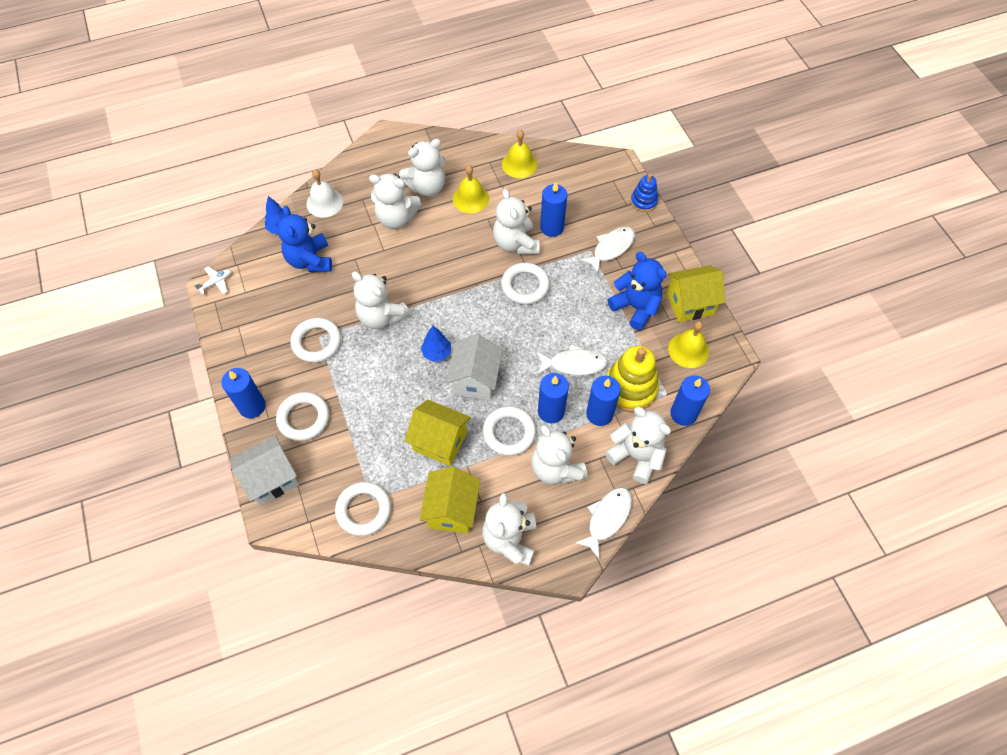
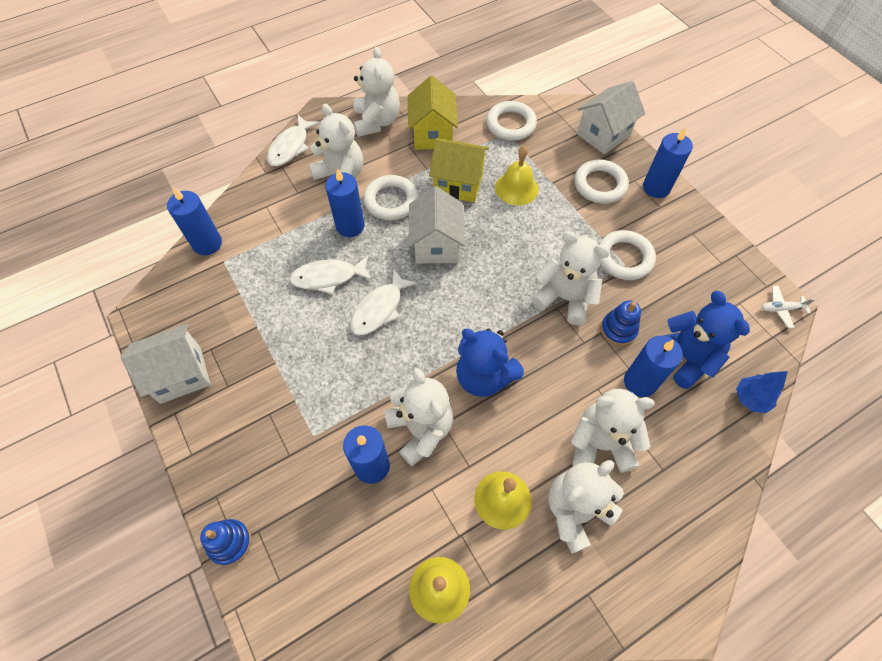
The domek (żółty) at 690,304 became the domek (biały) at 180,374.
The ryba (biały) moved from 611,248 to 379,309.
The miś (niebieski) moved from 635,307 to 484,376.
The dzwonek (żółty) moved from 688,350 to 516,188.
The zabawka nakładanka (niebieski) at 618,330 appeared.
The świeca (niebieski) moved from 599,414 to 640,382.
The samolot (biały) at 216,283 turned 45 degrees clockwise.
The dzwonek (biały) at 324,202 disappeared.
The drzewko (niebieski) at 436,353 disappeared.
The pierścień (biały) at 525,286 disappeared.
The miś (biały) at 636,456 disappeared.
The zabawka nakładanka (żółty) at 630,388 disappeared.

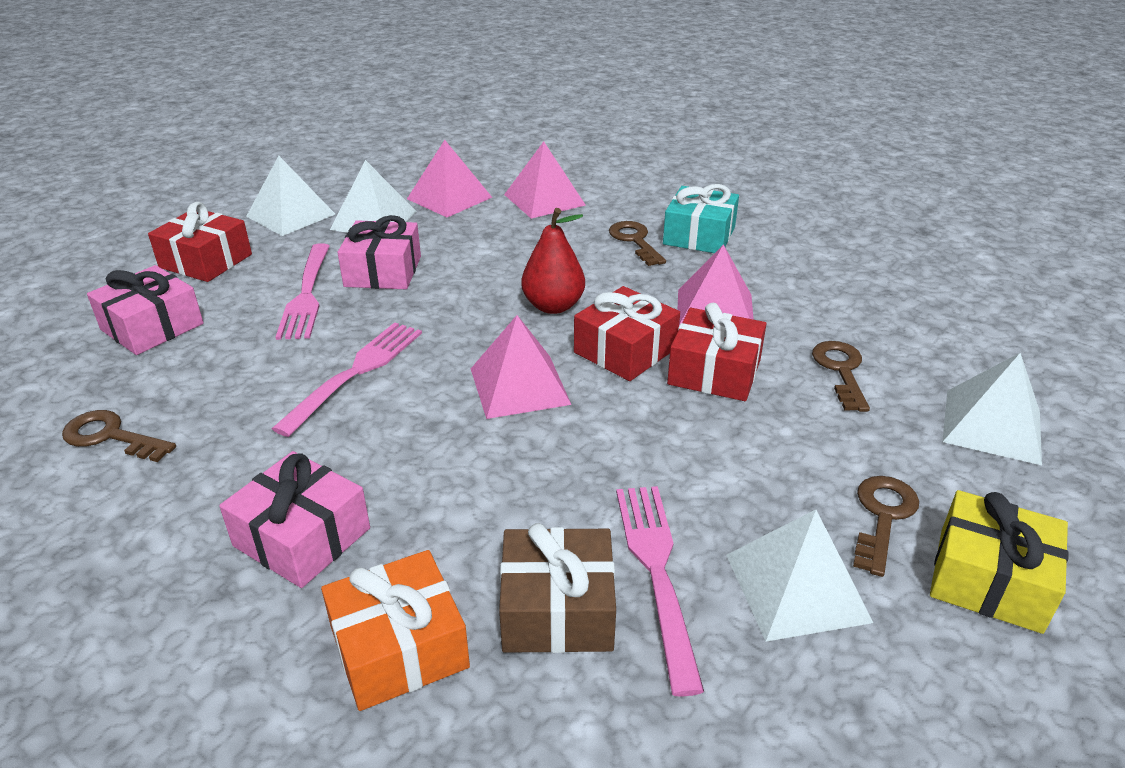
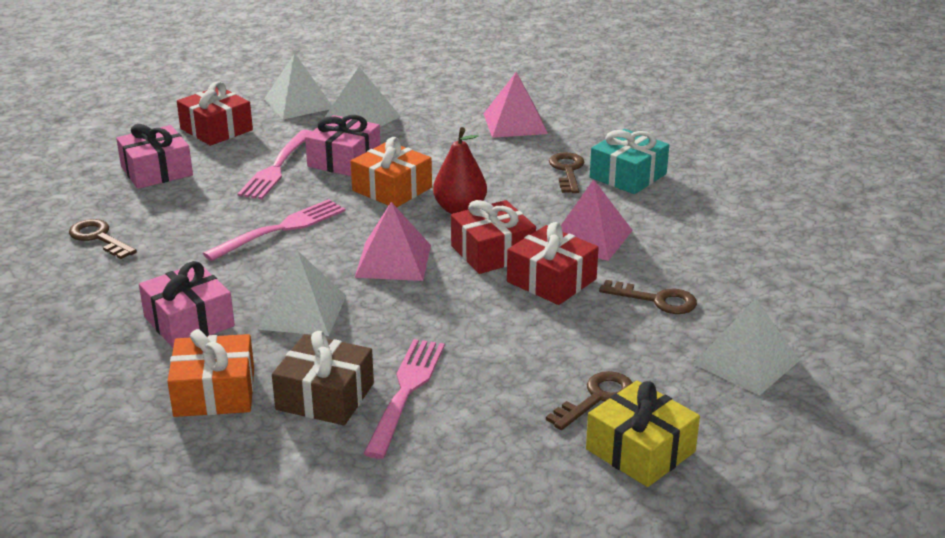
The piramida (biały) moved from 796,587 to 302,312.
The prezent (pomarańczowy) at 392,189 appeared.
The klucz (brązowy) at 841,371 turned 90 degrees clockwise.
The piramida (różowy) at 449,198 disappeared.

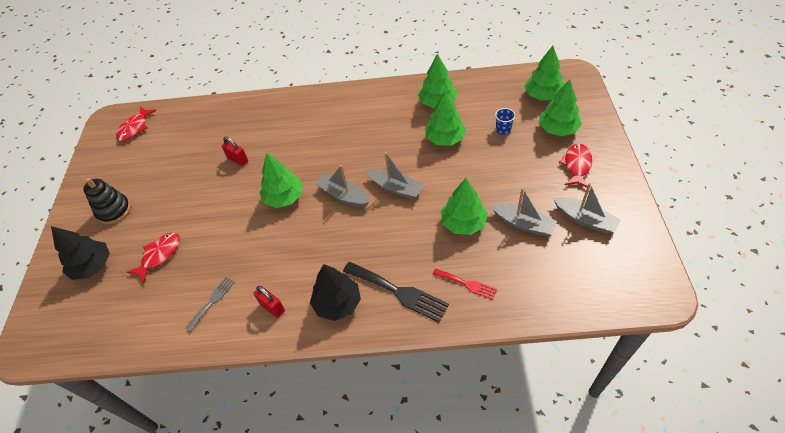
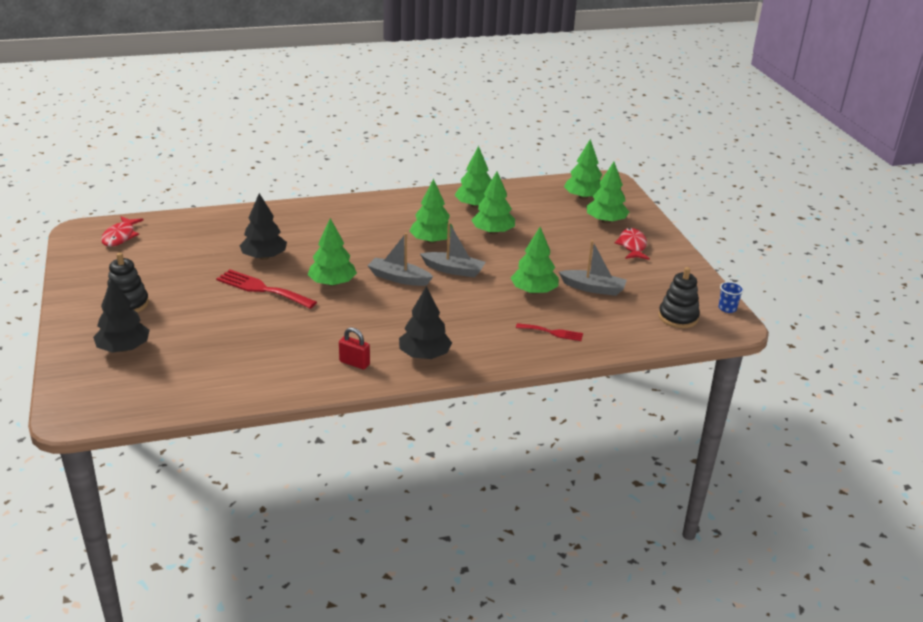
The widelec (czerwony) at 262,289 appeared.
The kłódka (czerwony) at 238,160 was replaced by the drzewko (czarny) at 264,257.
The drzewko (zielony) at 431,241 appeared.
The zabawka nakładanka (czarny) at 678,317 appeared.
The szklanka (niebieski) moved from 503,130 to 727,308.
The ryba (czerwony) at 159,255 disappeared.
The widelec (szary) at 212,301 disappeared.
The widelec (czarny) at 399,292 disappeared.
The łódka (szary) at 585,219 disappeared.

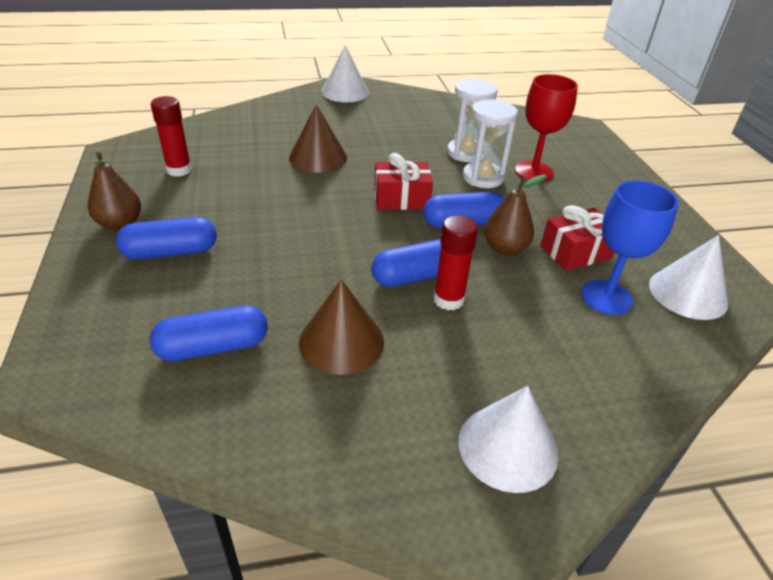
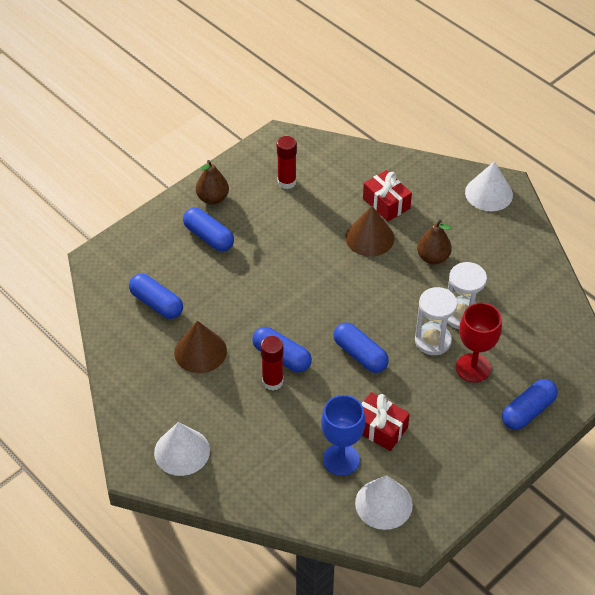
The prezent (czerwony) moved from 401,198 to 386,203.
The gruszka (brązowy) moved from 505,248 to 433,257.
The kapsułka (niebieski) at 528,411 appeared.

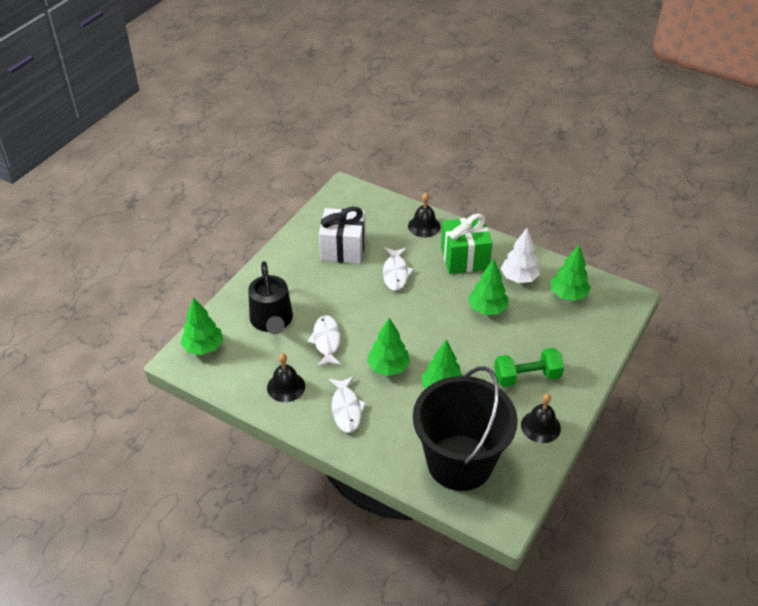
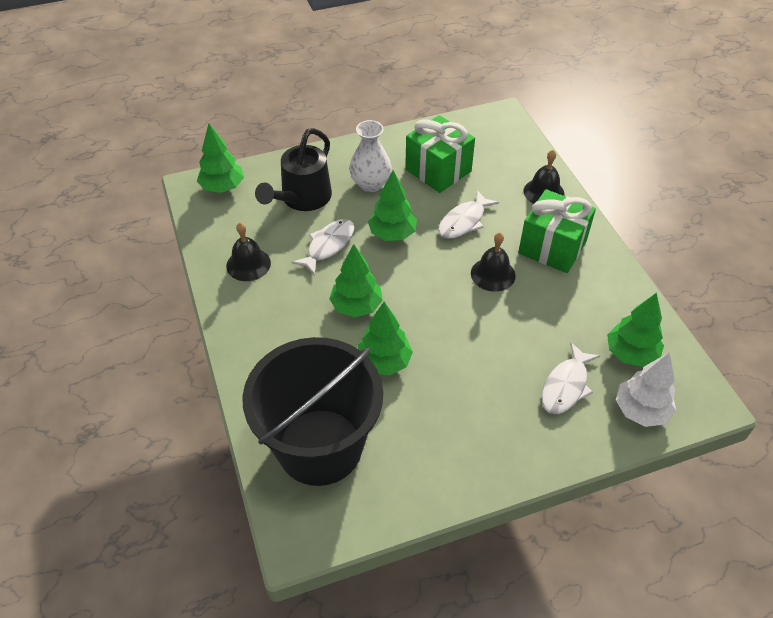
The wazon (biały) at 370,184 appeared.
The drzewko (zielony) moved from 487,309 to 392,234.
The prezent (biały) at 343,249 became the prezent (zielony) at 438,170.
The dzwonek (czarny) moved from 540,426 to 493,274.
The ryba (biały) moved from 346,409 to 566,386.
The drzewko (biały) moved from 519,278 to 641,410.
The hantel (zielony) at 527,377 disappeared.

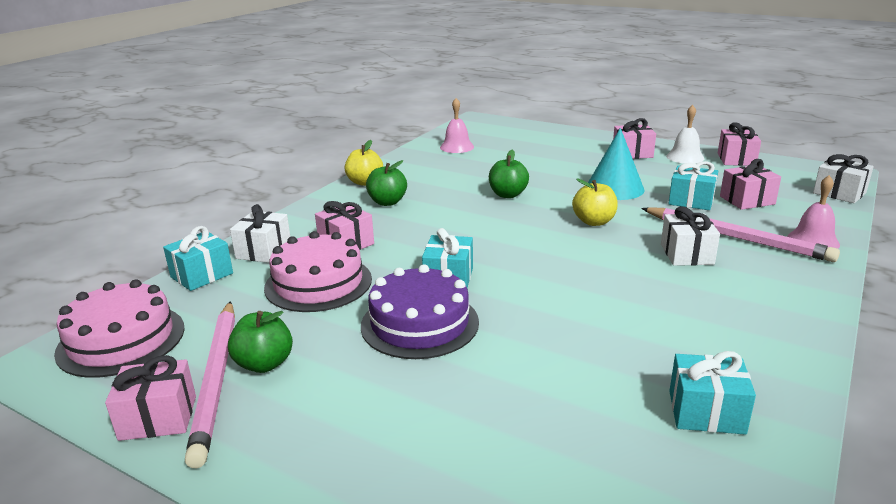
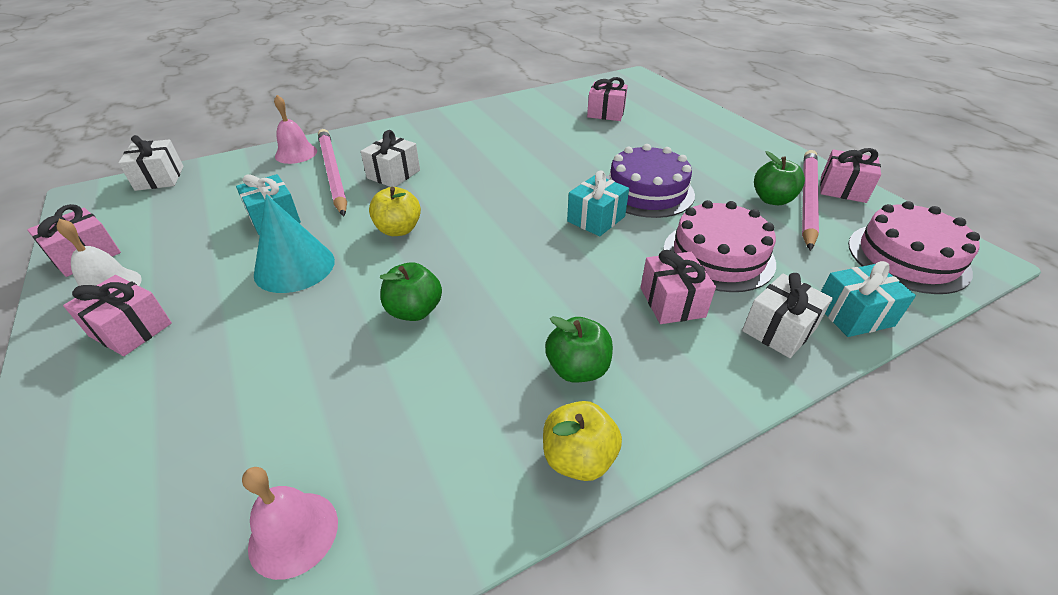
The prezent (różowy) moved from 747,200 to 606,113.
The prezent (turkusowy) at 706,412 disappeared.

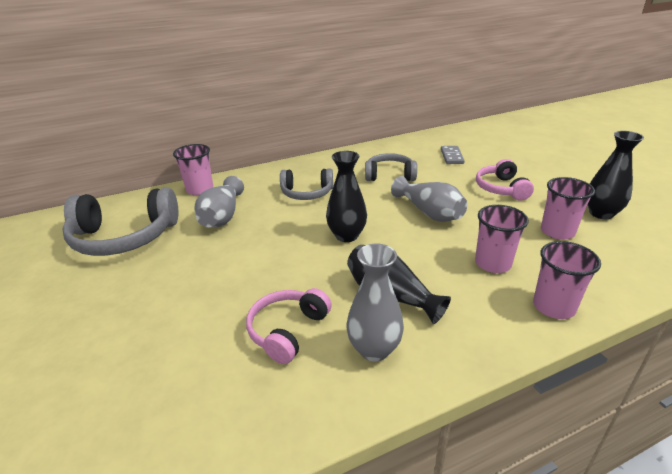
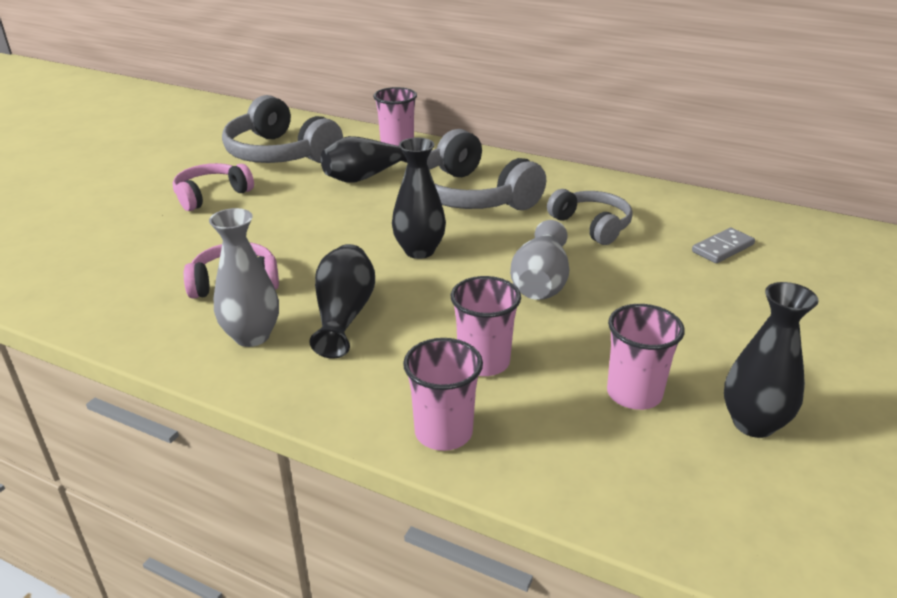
The słuchawki (różowy) moved from 501,188 to 211,195.
The wazon (szary) at 222,216 became the wazon (czarny) at 367,176.
The słuchawki (szary) at 307,193 changed to 1.67 times the size.

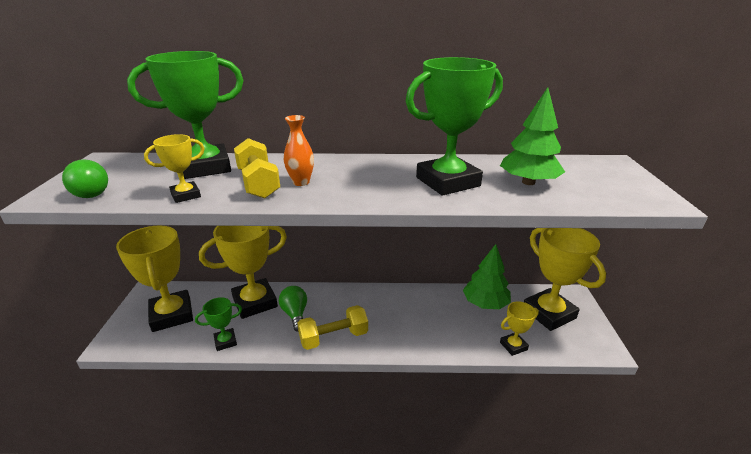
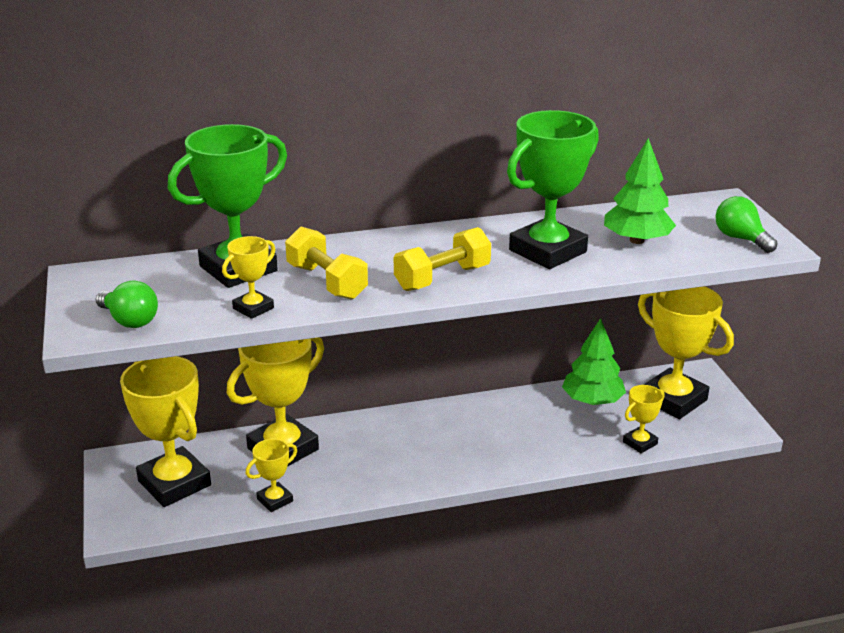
The puchar (zielony) at 225,341 became the puchar (żółty) at 275,500.
The hantel (żółty) moved from 334,337 to 442,278.
The żarówka (zielony) moved from 295,314 to 740,239.
The wazon (pomarańczowy) at 301,182 disappeared.

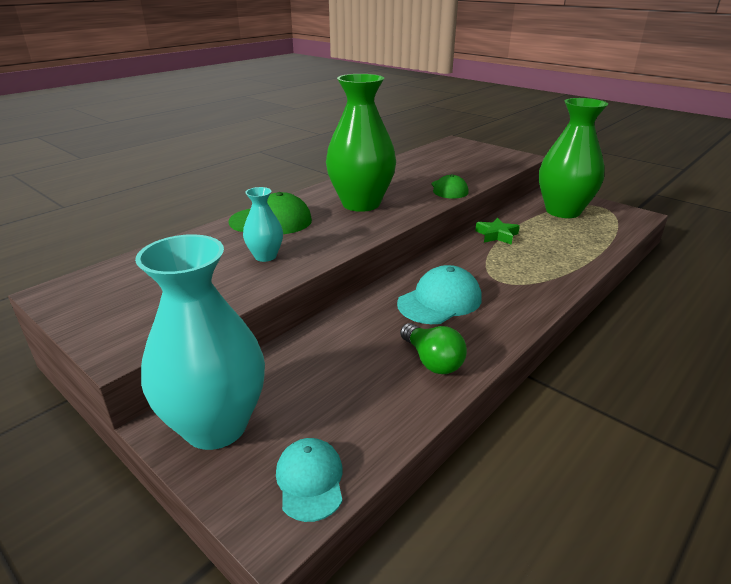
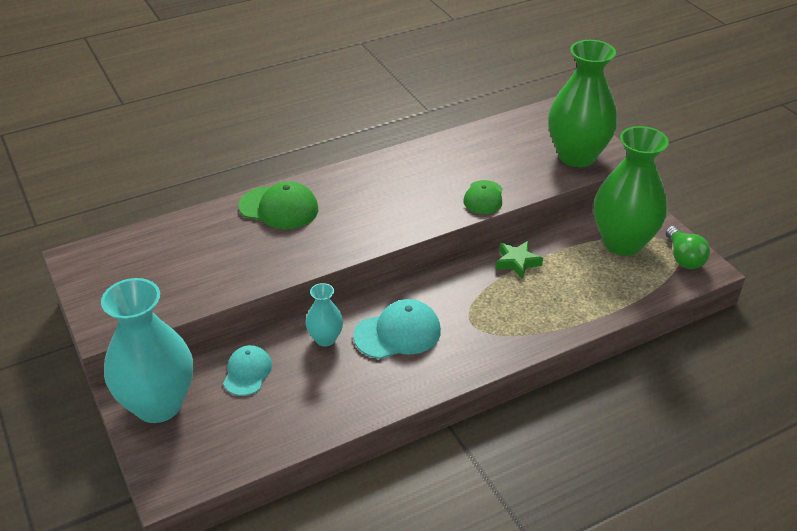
The czapka (turkusowy) moved from 310,480 to 247,372.
The wazon (turkusowy) moved from 265,256 to 325,339.
The wazon (zielony) moved from 361,204 to 577,156.
The żarówka (zielony) moved from 432,361 to 683,258.

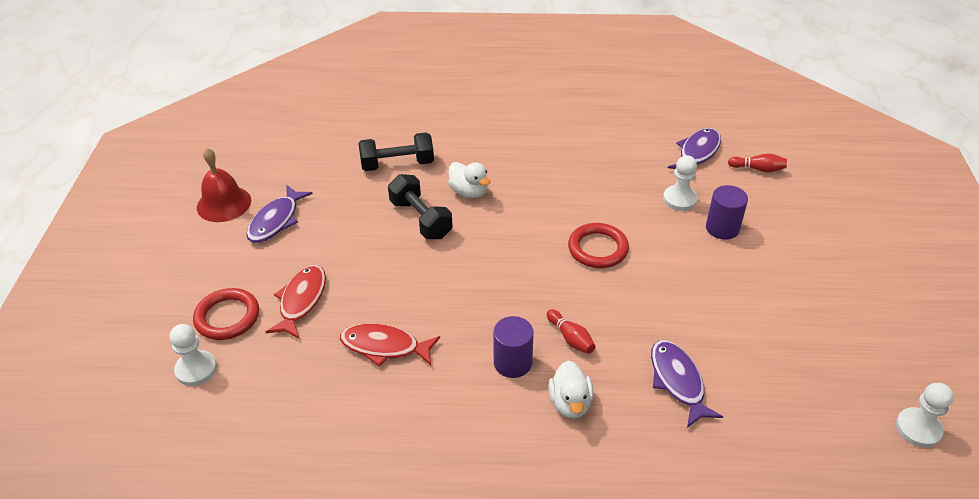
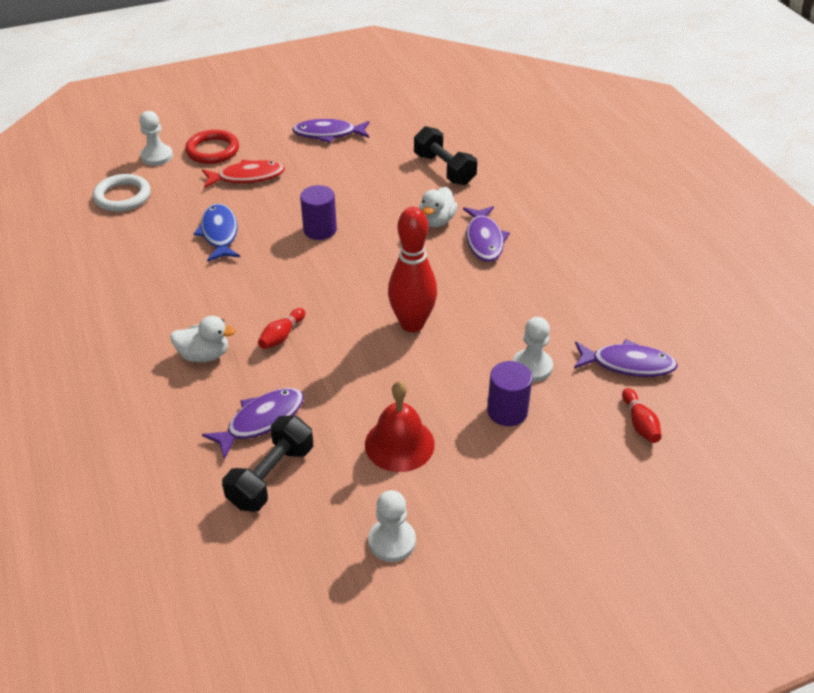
The pierścień (biały) at 122,196 appeared.
The kaczka (biały) at 570,403 turned 150 degrees counterclockwise.
The ryba (czerwony) at 385,347 became the ryba (niebieski) at 219,234.
The hantel (czarny) moved from 421,219 to 271,476.
The walec (fioletowy) moved from 512,363 to 320,230.
The dzwonek (czerwony) moved from 224,203 to 399,444.
The pionek (biały) moved from 918,429 to 392,541.
The pierścień (czerwony) at 598,249 was replaced by the kręgiel (czerwony) at 412,324.
The ryba (fioletowy) at 484,240 appeared.

